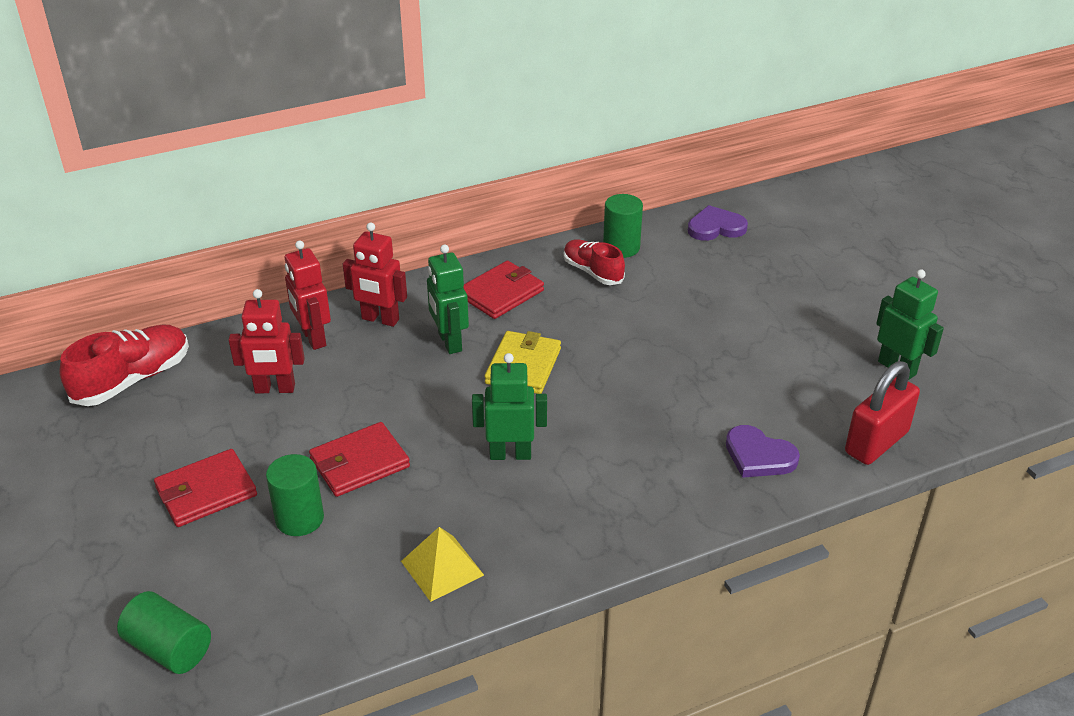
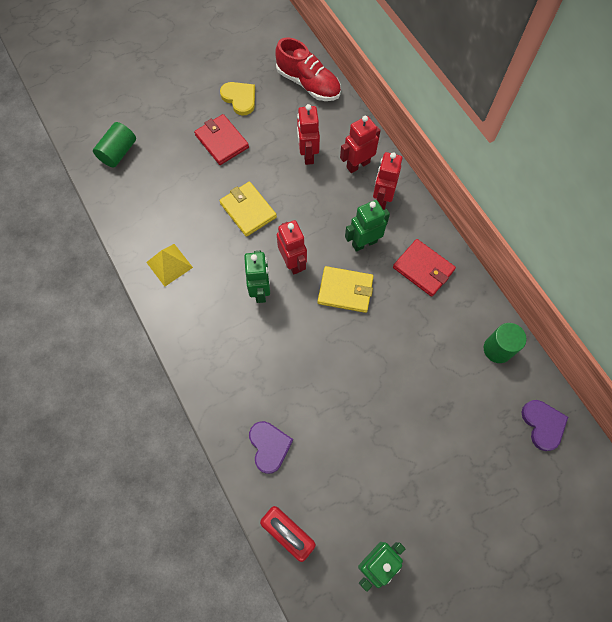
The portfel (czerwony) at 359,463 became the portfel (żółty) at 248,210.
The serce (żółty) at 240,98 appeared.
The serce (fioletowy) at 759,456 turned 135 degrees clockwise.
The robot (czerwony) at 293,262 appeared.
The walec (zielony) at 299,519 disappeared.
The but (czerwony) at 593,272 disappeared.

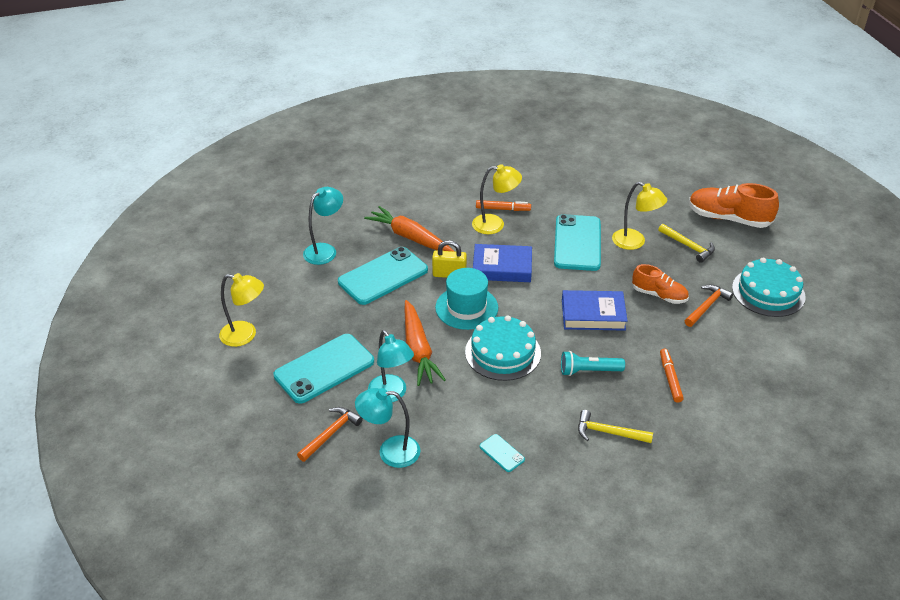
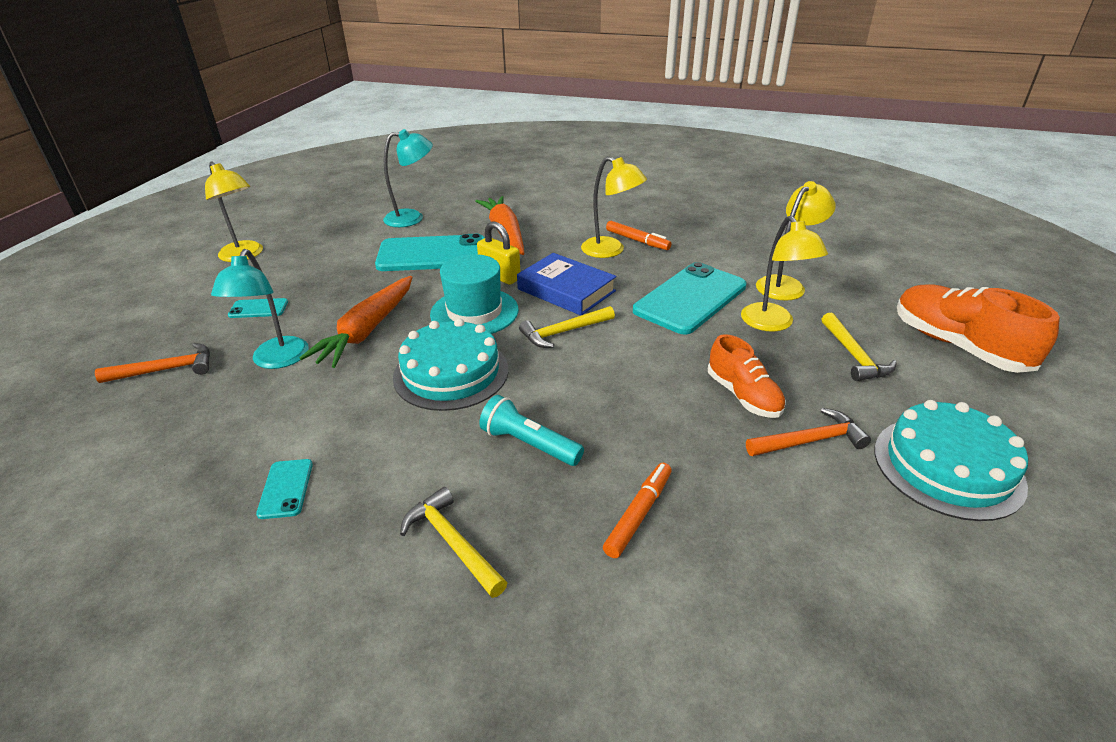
The telefon (turkusowy) at 324,368 changed to 0.44 times the size.
The młotek (żółty) at 563,332 appeared.
The lampka (żółty) at 785,284 appeared.
The lampka (turkusowy) at 390,451 disappeared.
The książka (niebieski) at 593,314 disappeared.

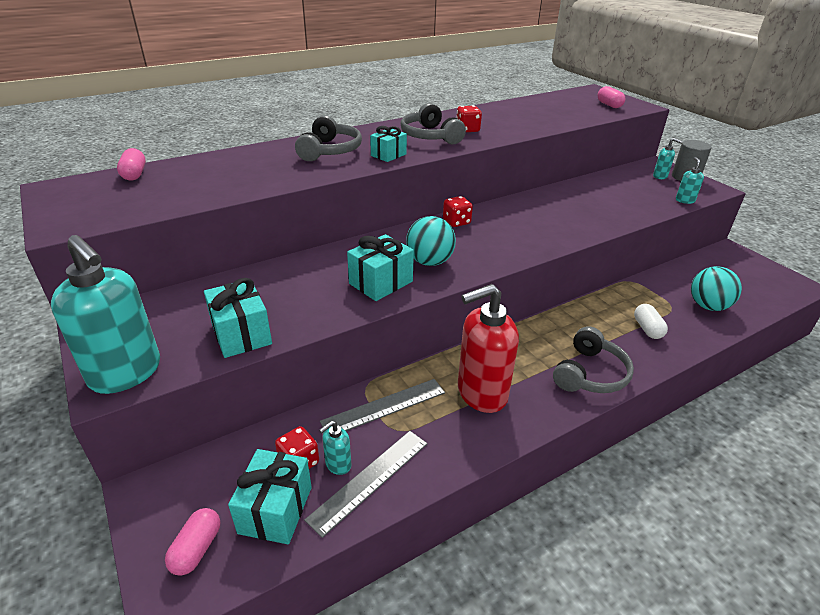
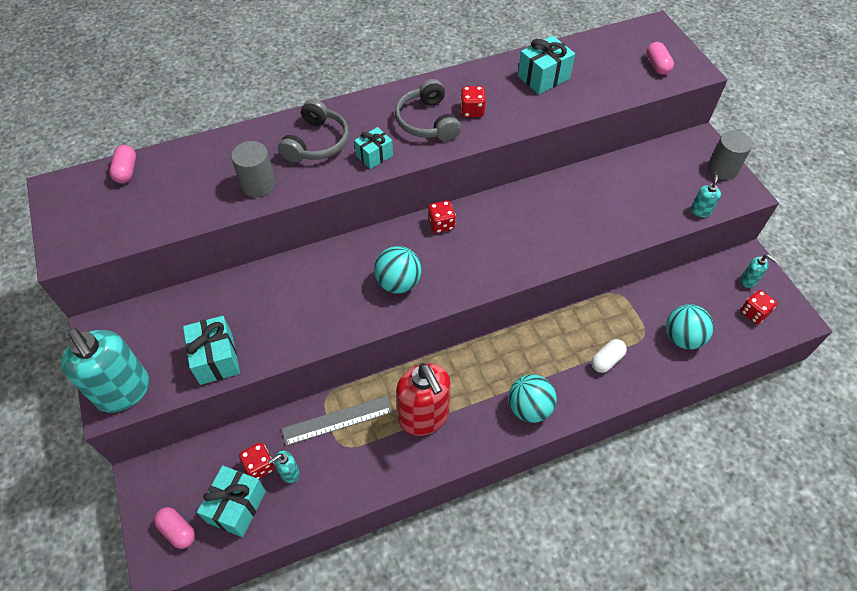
The kapsułka (różowy) at 197,549 turned 75 degrees counterclockwise.
The walec (szary) at 258,184 appeared.
The dozownik mydła (czerwony) at 481,393 turned 105 degrees counterclockwise.
The słuchawki (szary) at 590,374 was replaced by the piłka (turkusowy) at 529,408.
The prezent (turkusowy) moved from 381,282 to 543,77.
The kapsułka (biały) at 647,329 turned 45 degrees clockwise.
The kostka do gry (czerwony) at 753,313 appeared.
The dozownik mydła (turkusowy) moved from 660,176 to 748,280.
The linijka (szary) at 370,480 disappeared.

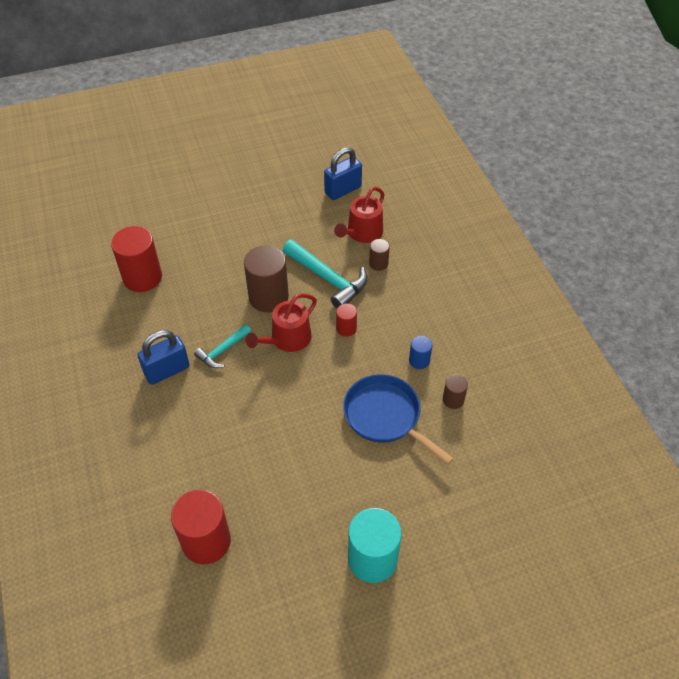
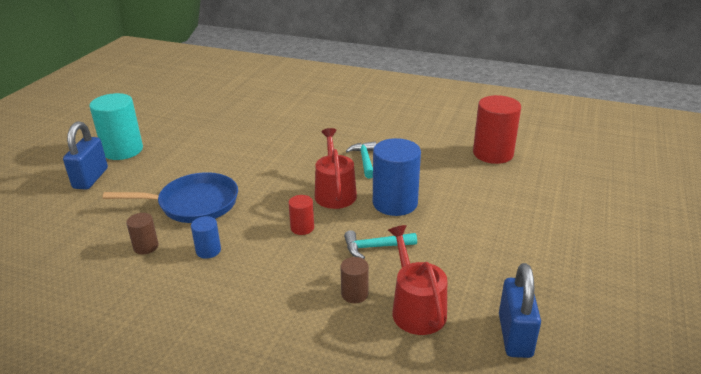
The kłódka (niebieski) moved from 167,370 to 91,178.
The młotek (turkusowy) at 328,279 changed to 0.58 times the size.
The walec (brązowy) at 268,297 became the walec (niebieski) at 395,203.
The walec (czerwony) at 206,541 disappeared.

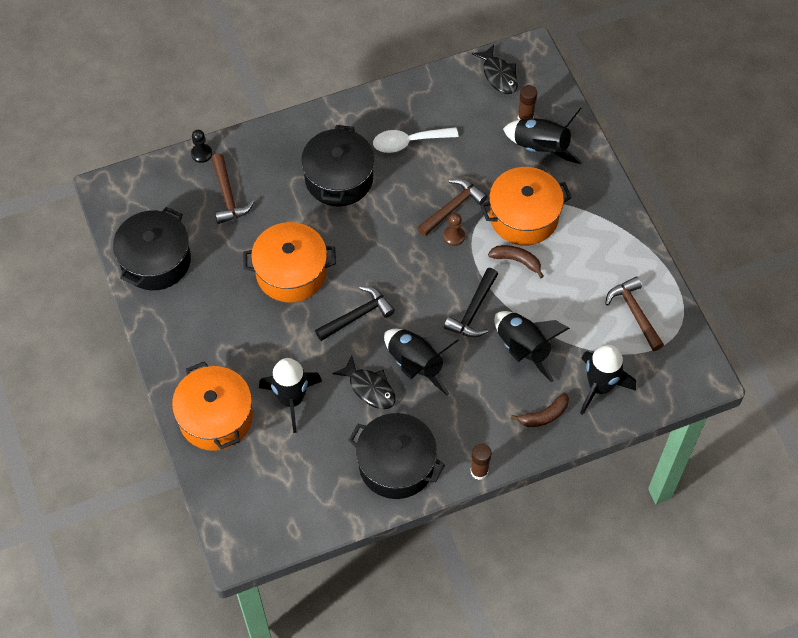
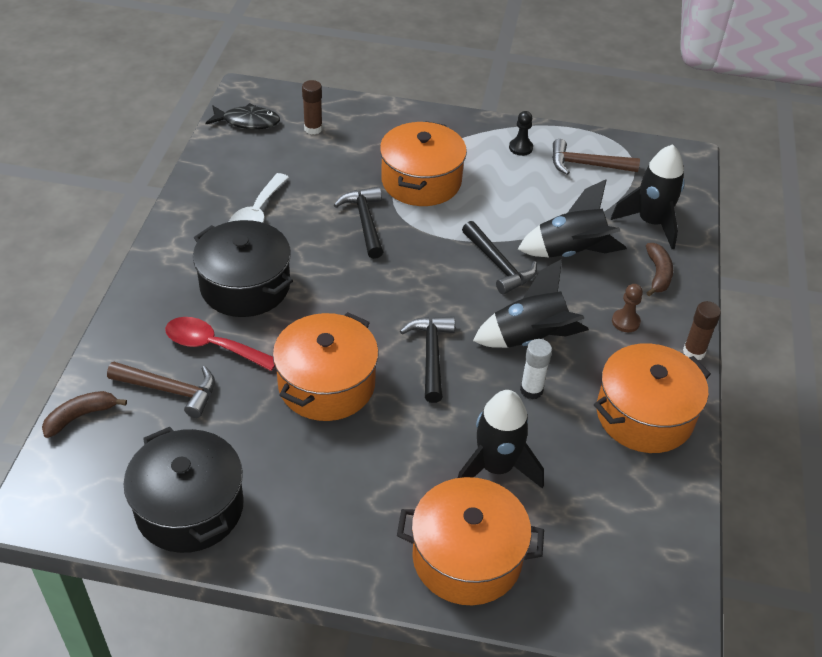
The banan (brązowy) moved from 516,261 to 80,416.
The łyżka (czerwony) at 212,346 appeared.
The młotek (brązowy) at 452,207 became the młotek (czarny) at 365,221.
The pionek (czarny) moved from 201,154 to 520,148.
The ryba (czarny) at 369,388 was replaced by the klej w sztyfcie (biały) at 531,390.
The garnek (czarny) at 396,464 became the garnek (pomarańczowy) at 644,415.
The pionek (brązowy) moved from 454,236 to 625,322.
The rakieta (czarny) at 541,148 disappeared.

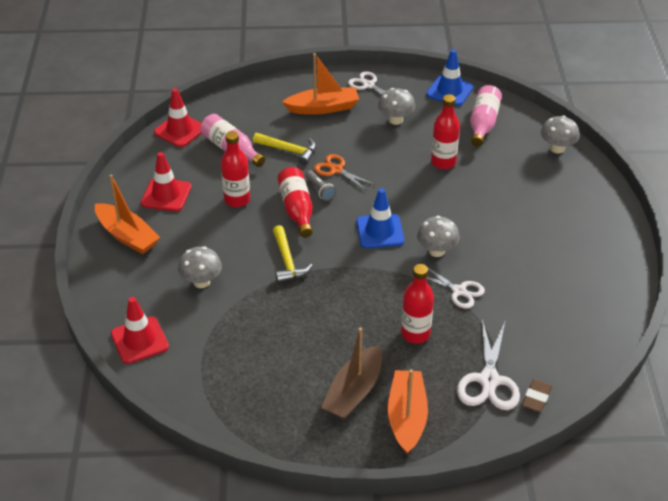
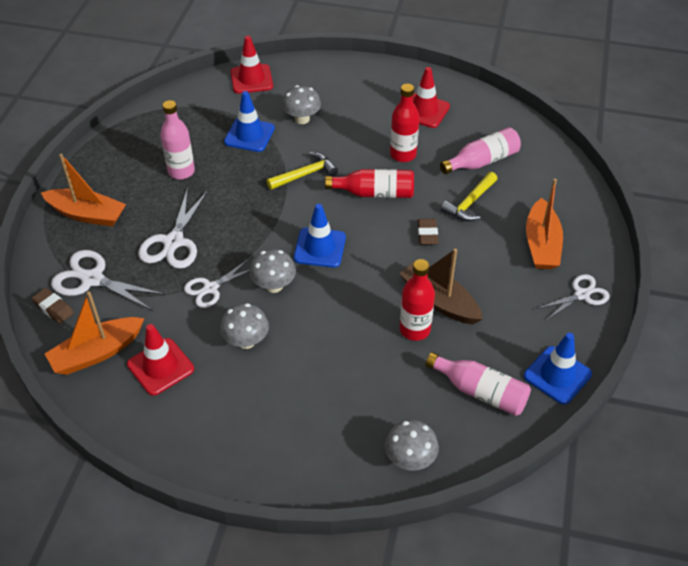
The łódka (pomarańczowy) moved from 127,236 to 97,353.
The pachołek (czerwony) moved from 180,130 to 160,367.
The butelka (czerwony) at 415,334 was replaced by the nożyczki (biały) at 173,242.
The butelka (różowy) at 181,171 appeared.
The grzyb (szary) moved from 395,120 to 246,341.
The pachołek (niebieski) at 249,135 appeared.
The młotek (żółty) at 287,261 turned 150 degrees clockwise.
The łódka (brązowy) moved from 354,392 to 439,300.
The nożyczki (pomarańczowy) at 336,170 was replaced by the gumka do mazania (brązowy) at 427,234.
The latarka (szary) at 320,190 disappeared.

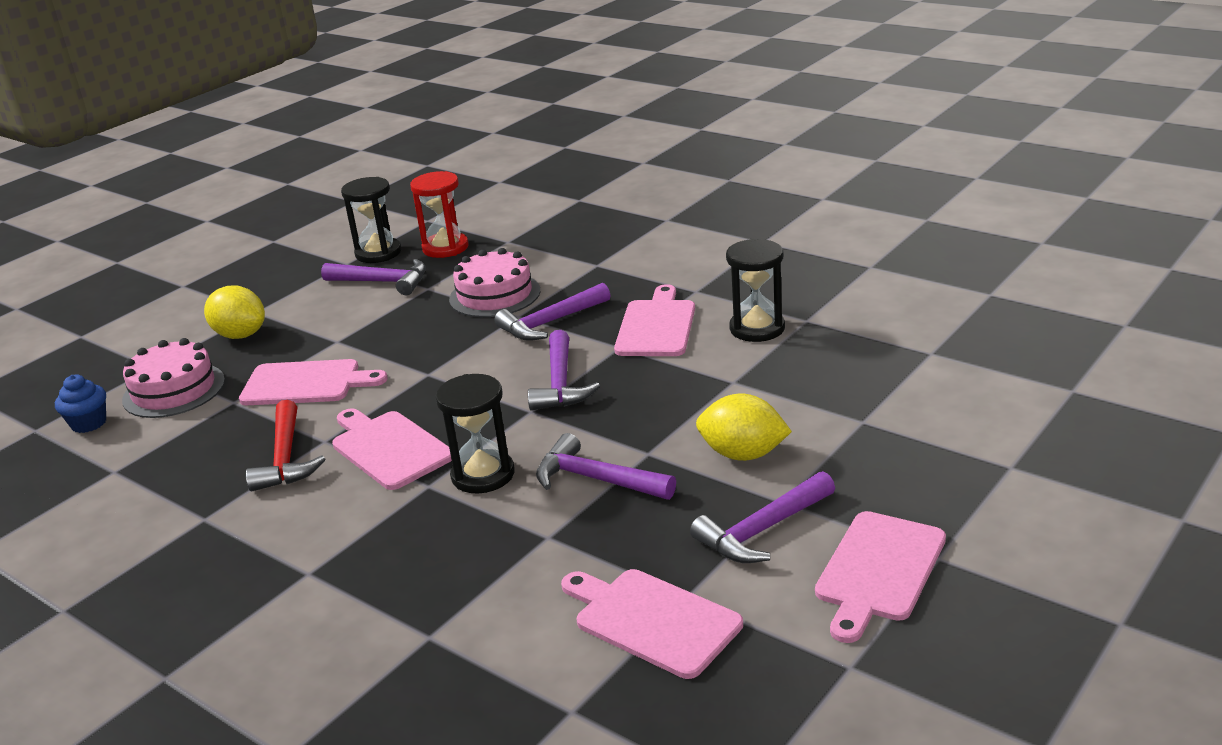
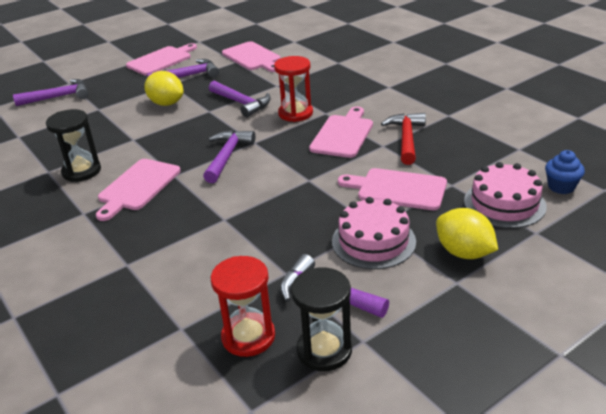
The młotek (fioletowy) moved from 550,323 to 59,97.
The klepsydra (czarny) at 483,475 became the klepsydra (czerwony) at 295,113.
The deska do krojenia (różowy) at 389,448 turned 135 degrees counterclockwise.
The tort (różowy) moved from 495,295 to 373,241.

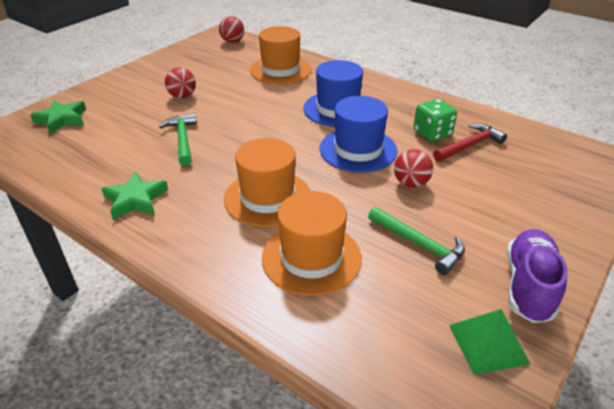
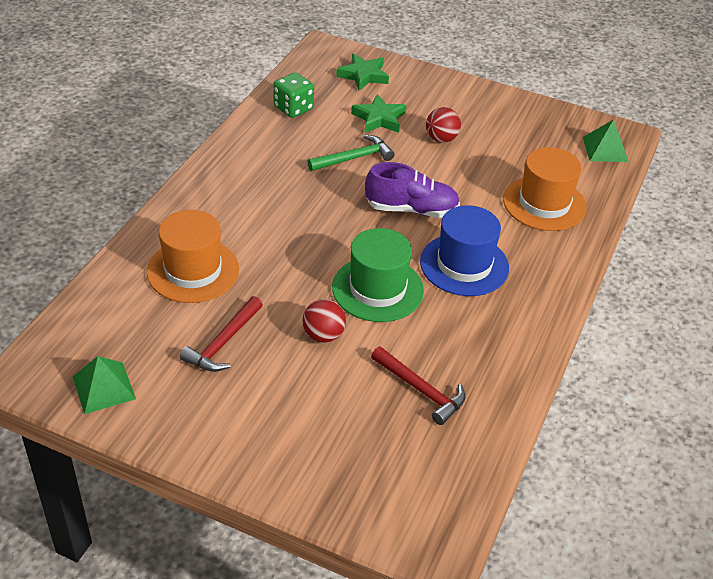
The młotek (zielony) at 419,244 became the młotek (czerwony) at 223,343.
The kostka do gry (zielony) moved from 432,133 to 293,108.
The kapelusz (niebieski) at 358,150 became the kapelusz (zielony) at 377,289.
The gwiazda (zielony) moved from 135,199 to 379,118.
The but (fioletowy) moved from 528,286 to 411,209.
The piłka (czerwony) at 232,41 was replaced by the piramida (zielony) at 605,149.
The kapelusz (pomarańczowy) at 267,198 disappeared.

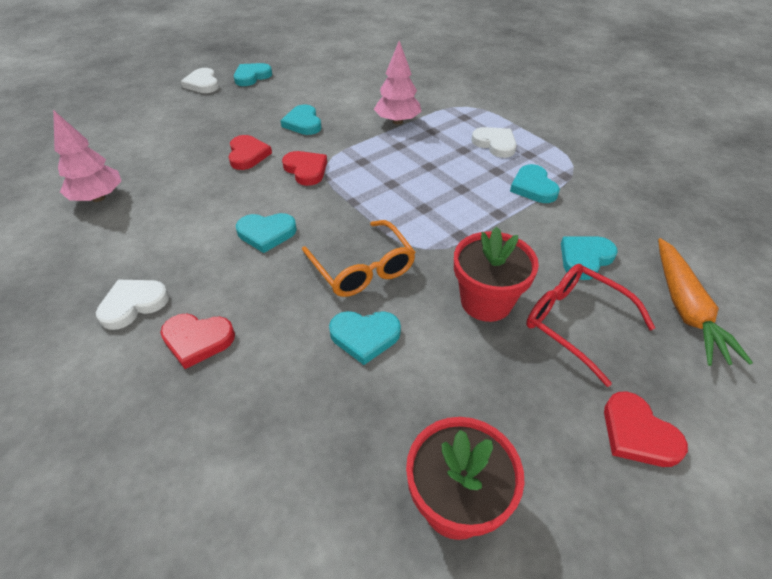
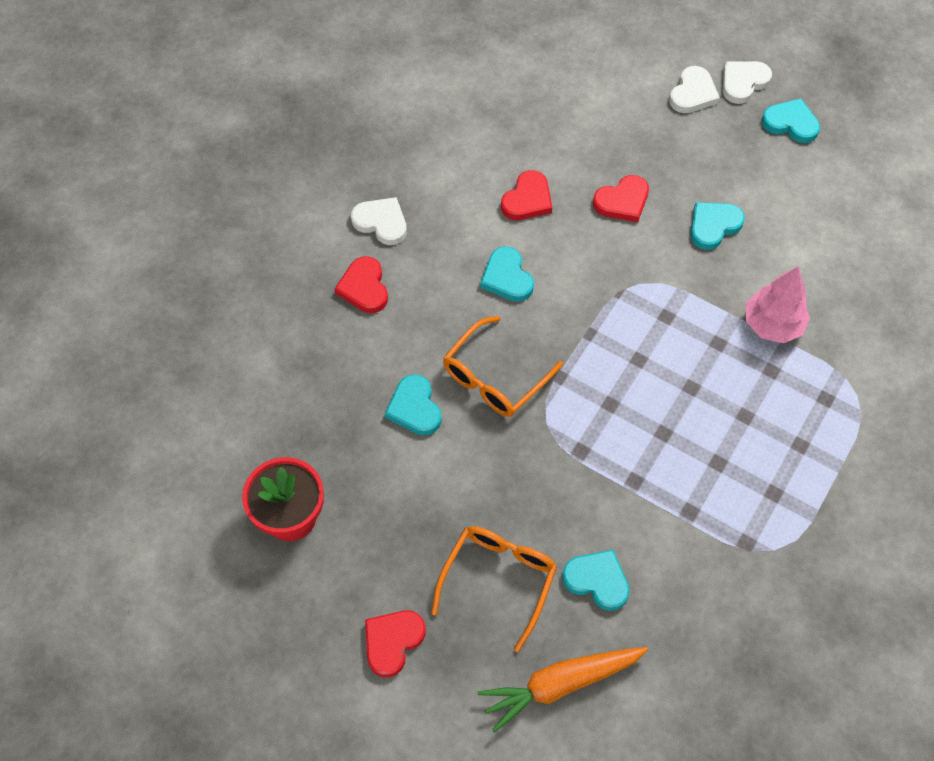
The okulary (czerwony) at 576,324 became the okulary (pomarańczowy) at 498,581.
The serce (czerwony) moved from 306,170 to 527,199.
The serce (biały) moved from 495,144 to 693,93.
The drzewko (różowy) at 98,197 disappeared.
The doniczka (czerwony) at 486,301 disappeared.
The serce (turkusowy) at 533,187 disappeared.

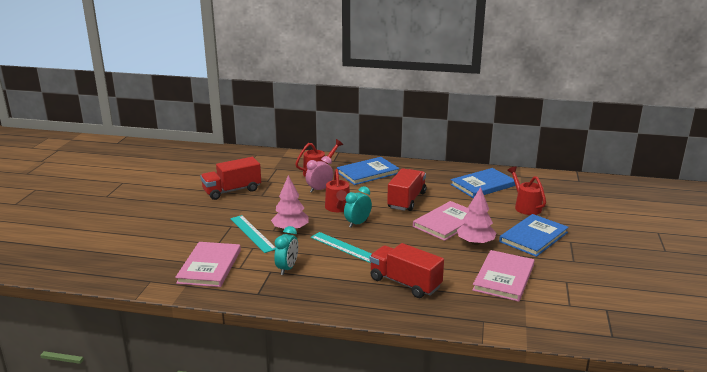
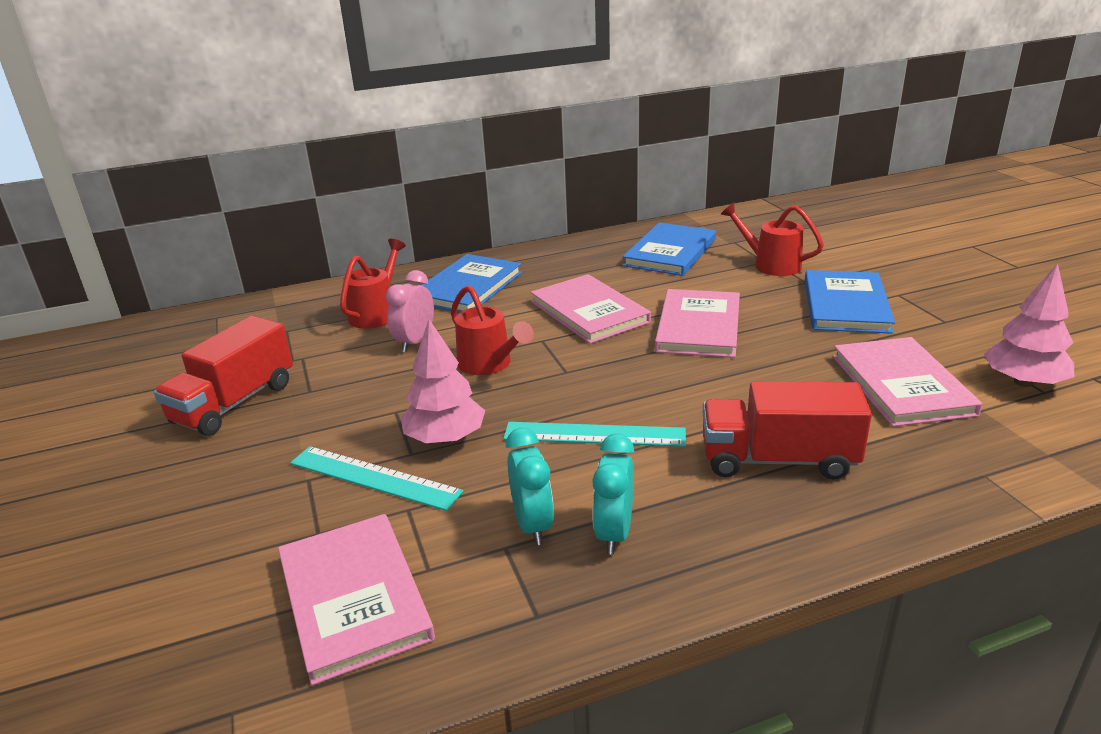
The ciężarówka (czerwony) at 406,200 was replaced by the książka (różowy) at 589,312.
The budzik (turkusowy) moved from 357,223 to 614,533.
The drzewko (różowy) moved from 475,243 to 1023,382.

